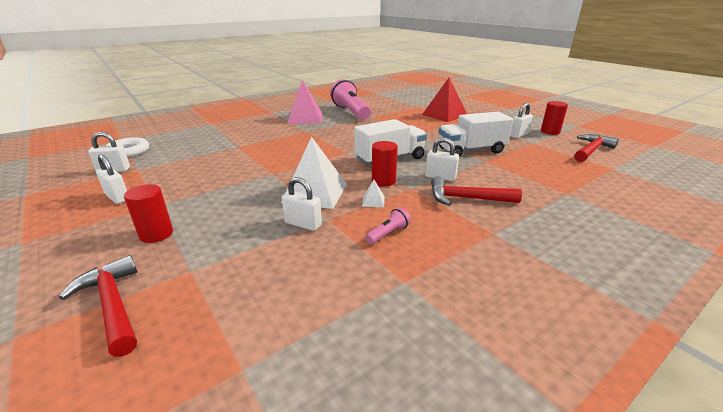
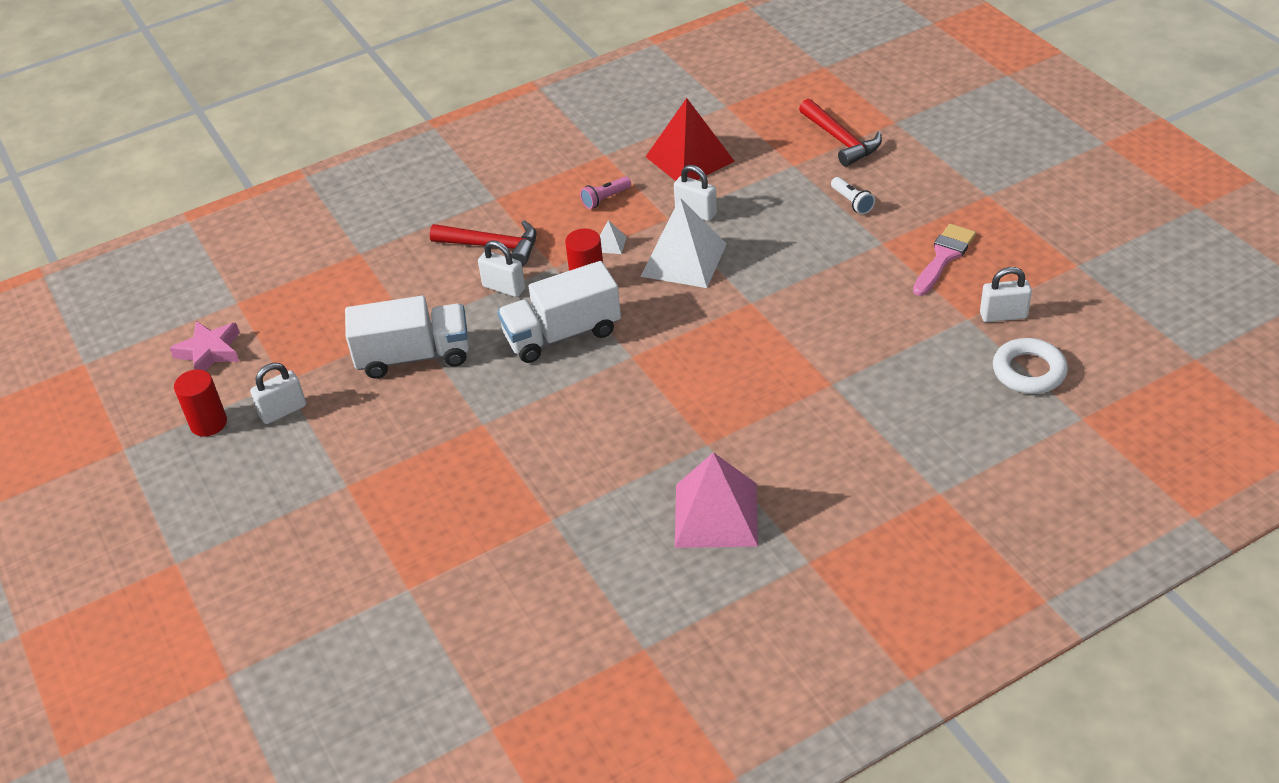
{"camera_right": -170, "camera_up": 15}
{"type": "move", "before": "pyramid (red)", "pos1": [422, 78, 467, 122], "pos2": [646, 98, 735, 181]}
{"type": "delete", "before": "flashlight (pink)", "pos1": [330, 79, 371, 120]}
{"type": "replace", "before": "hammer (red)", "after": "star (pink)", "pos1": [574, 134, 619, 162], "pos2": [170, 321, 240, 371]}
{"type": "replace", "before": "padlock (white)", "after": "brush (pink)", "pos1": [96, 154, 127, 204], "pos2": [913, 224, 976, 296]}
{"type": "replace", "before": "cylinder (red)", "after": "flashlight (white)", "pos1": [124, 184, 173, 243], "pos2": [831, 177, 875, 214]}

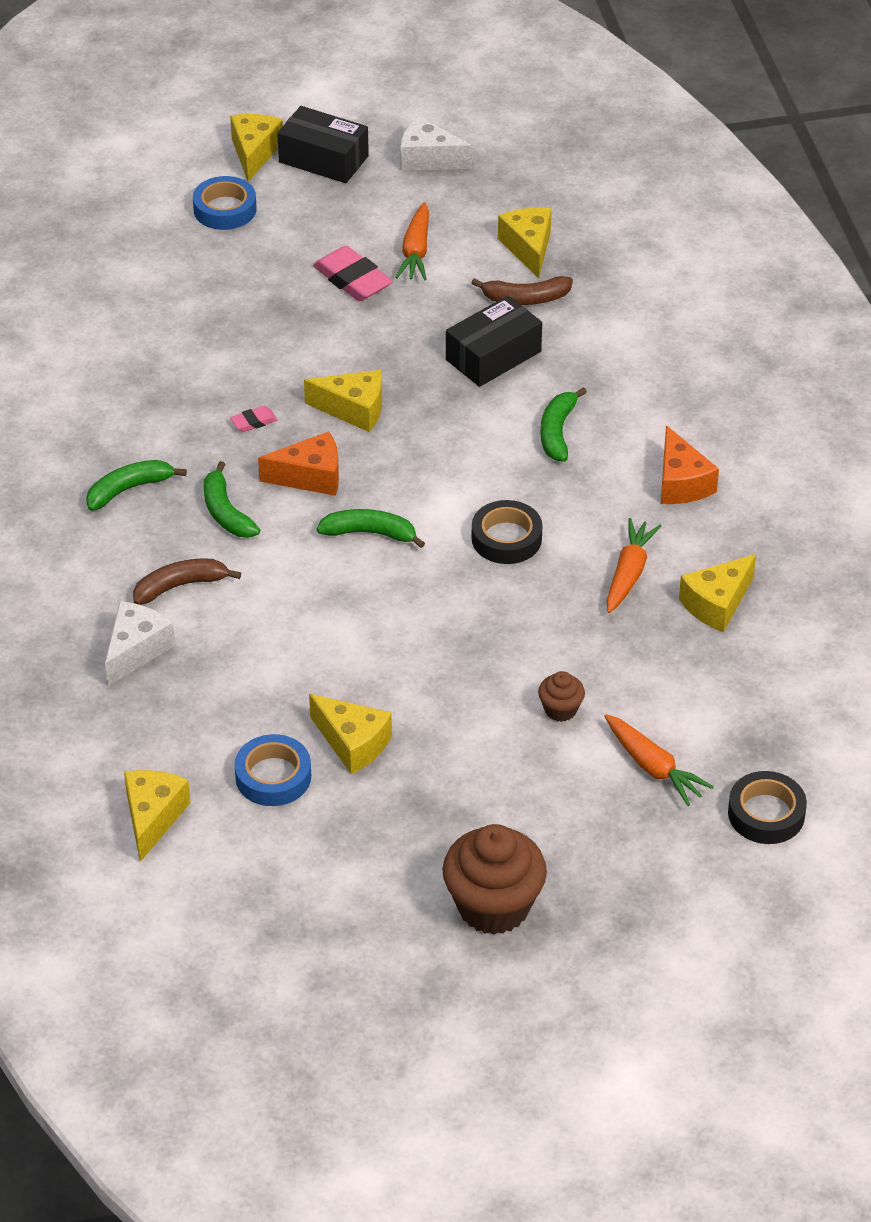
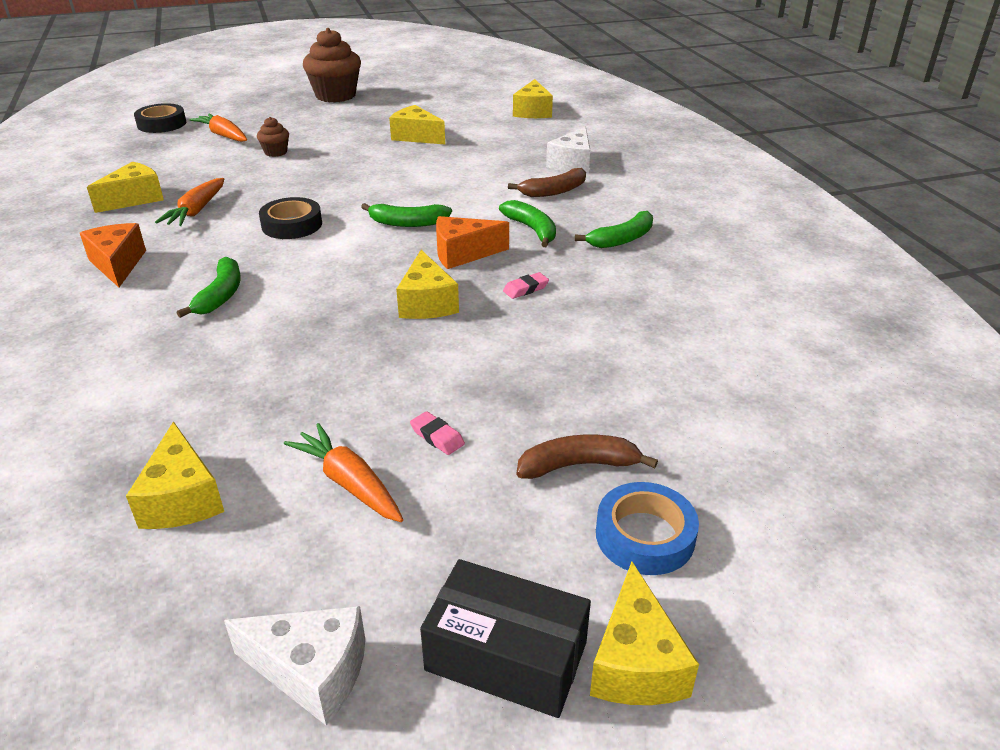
{"camera_right": 175, "camera_up": -10}
{"type": "rotate", "before": "carrot (orange)", "pos1": [395, 202, 429, 280], "pos2": [284, 423, 403, 522], "turn": -45}
{"type": "resize", "before": "eraser (pink)", "pos1": [313, 246, 393, 301], "pos2": [410, 411, 465, 455], "scale": 0.5}
{"type": "move", "before": "banana (brown)", "pos1": [471, 276, 573, 305], "pos2": [517, 435, 658, 479]}
{"type": "delete", "before": "box (black)", "pos1": [446, 296, 542, 387]}
{"type": "rotate", "before": "cheese (yellow)", "pos1": [304, 370, 382, 432], "pos2": [396, 250, 459, 319], "turn": -105}
{"type": "delete", "before": "tape (blue)", "pos1": [234, 734, 311, 806]}

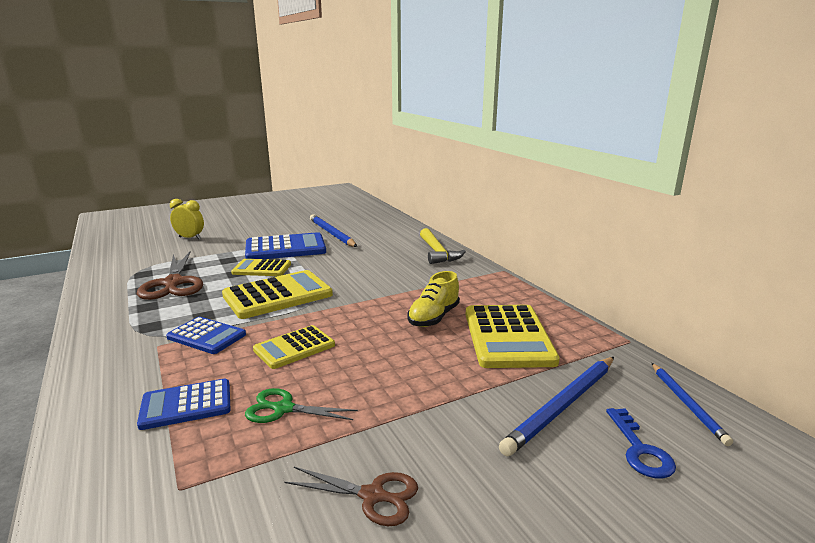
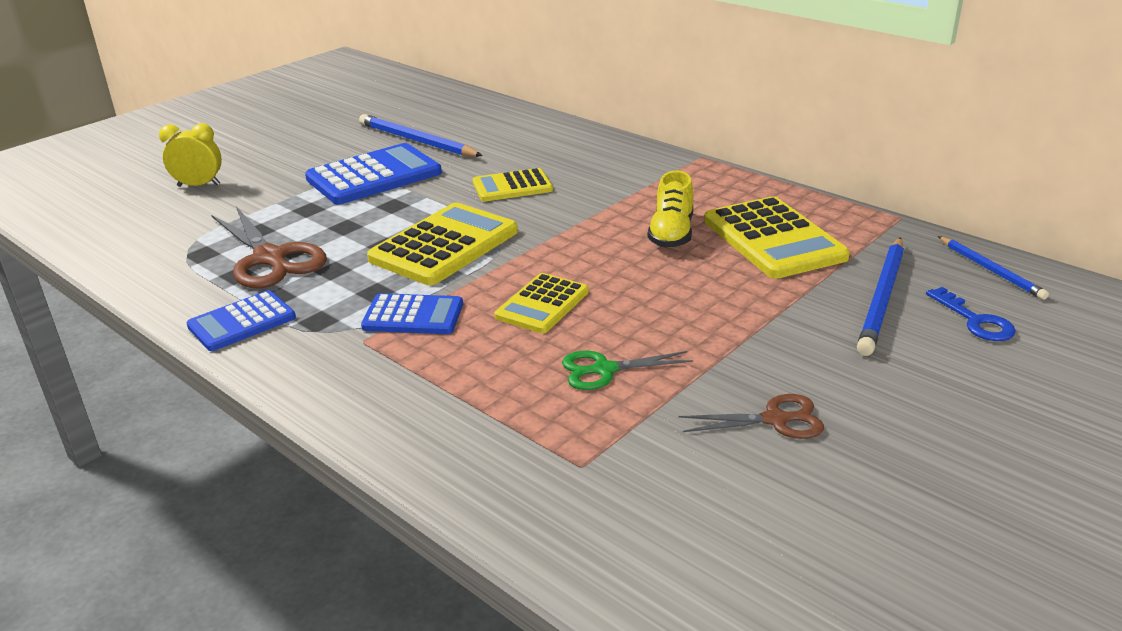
{"camera_right": -20, "camera_up": 10}
{"type": "delete", "before": "hammer (yellow)", "pos1": [420, 228, 466, 264]}
{"type": "move", "before": "calculator (yellow)", "pos1": [231, 259, 291, 276], "pos2": [473, 168, 553, 202]}
{"type": "move", "before": "calculator (blue)", "pos1": [137, 379, 231, 430], "pos2": [187, 290, 296, 351]}

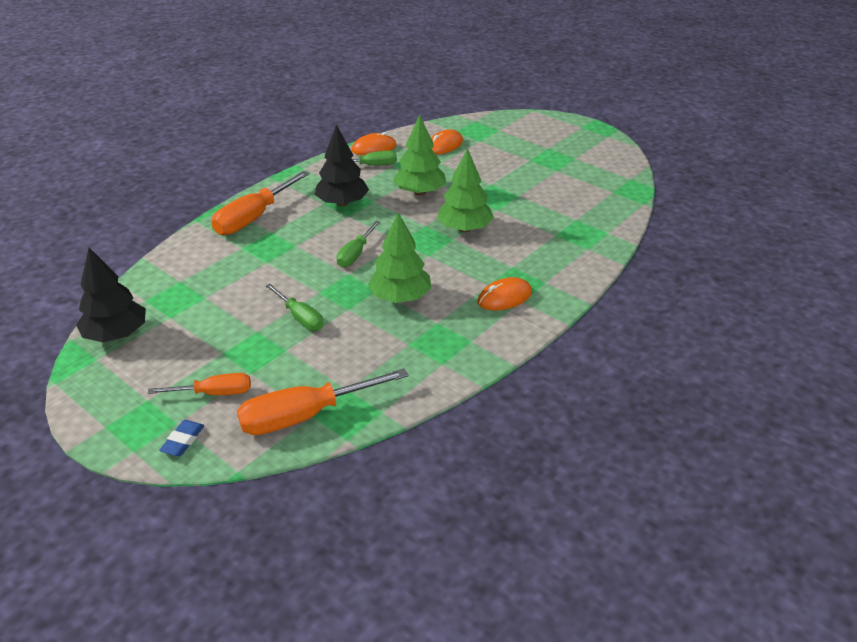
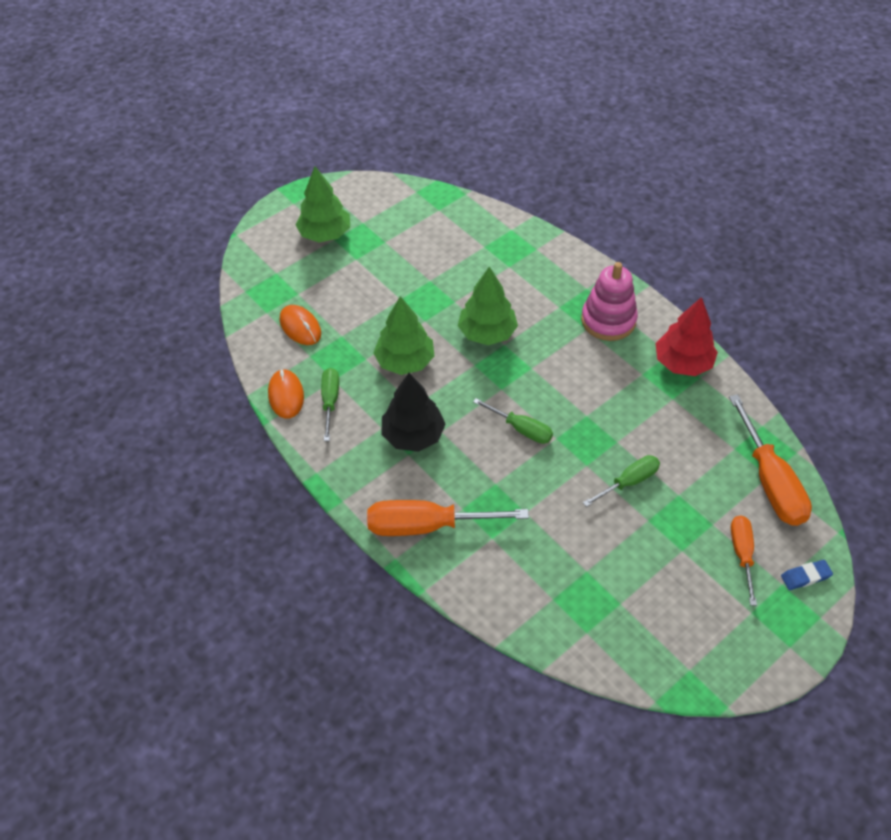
{"camera_right": -80, "camera_up": 15}
{"type": "rotate", "before": "screwdriver (orange)", "pos1": [211, 171, 309, 235], "pos2": [367, 500, 529, 536], "turn": 135}
{"type": "move", "before": "tree (green)", "pos1": [368, 212, 431, 303], "pos2": [295, 166, 350, 242]}
{"type": "delete", "before": "tree (black)", "pos1": [76, 248, 146, 342]}
{"type": "replace", "before": "mouse (orange)", "after": "stacking toy (pink)", "pos1": [478, 277, 532, 311], "pos2": [581, 262, 638, 341]}
{"type": "rotate", "before": "eraser (blue)", "pos1": [159, 420, 204, 456], "pos2": [781, 560, 833, 590], "turn": -45}
{"type": "insert", "after": "tree (red)", "pos2": [655, 297, 718, 376]}

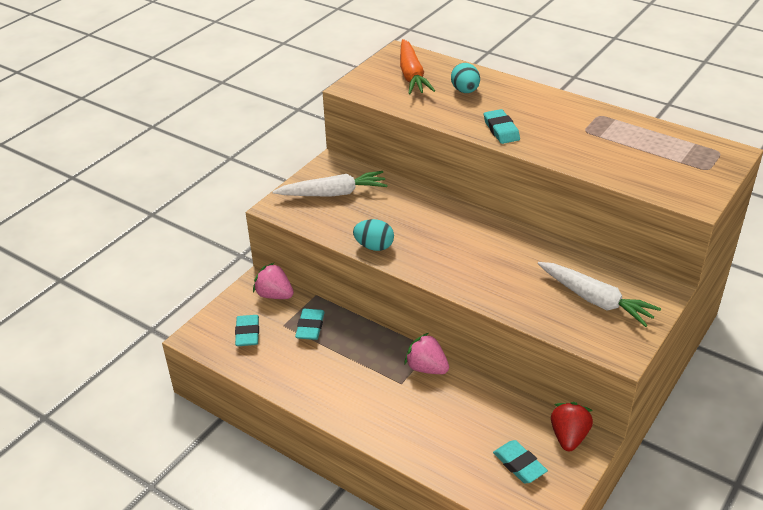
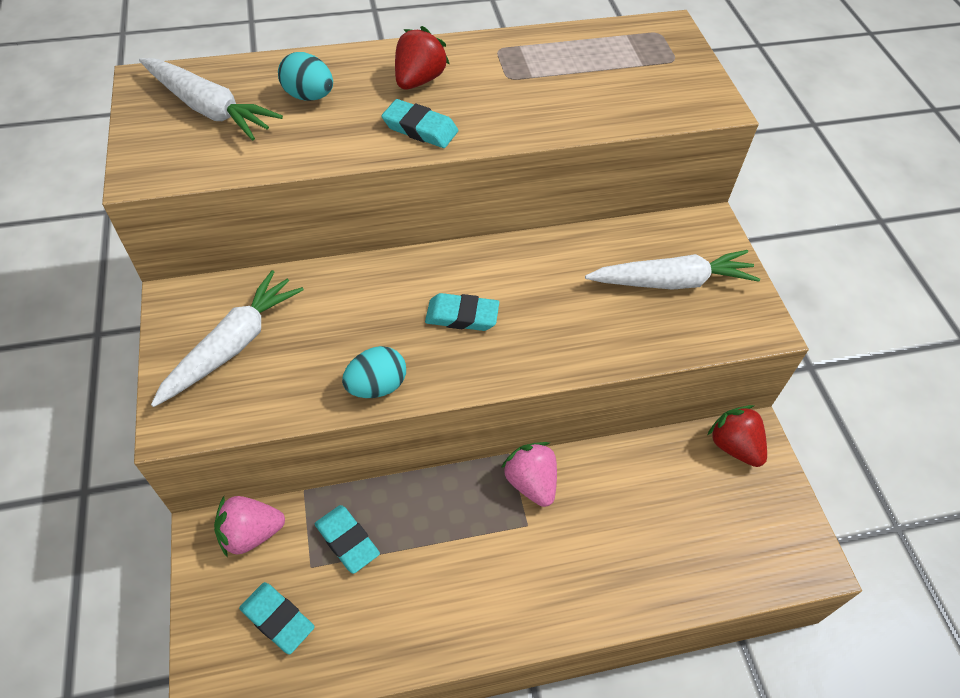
{"camera_right": -50, "camera_up": 15}
{"type": "recolor", "before": "carrot (orange)", "after": "carrot (white)", "pos1": [400, 39, 435, 94], "pos2": [139, 58, 283, 141]}
{"type": "rotate", "before": "strawberry (pink)", "pos1": [405, 333, 449, 374], "pos2": [501, 442, 557, 507], "turn": 75}
{"type": "move", "before": "eraser (turquoise)", "pos1": [493, 440, 548, 483], "pos2": [425, 293, 499, 331]}
{"type": "insert", "after": "strawberry (red)", "pos2": [395, 26, 449, 89]}

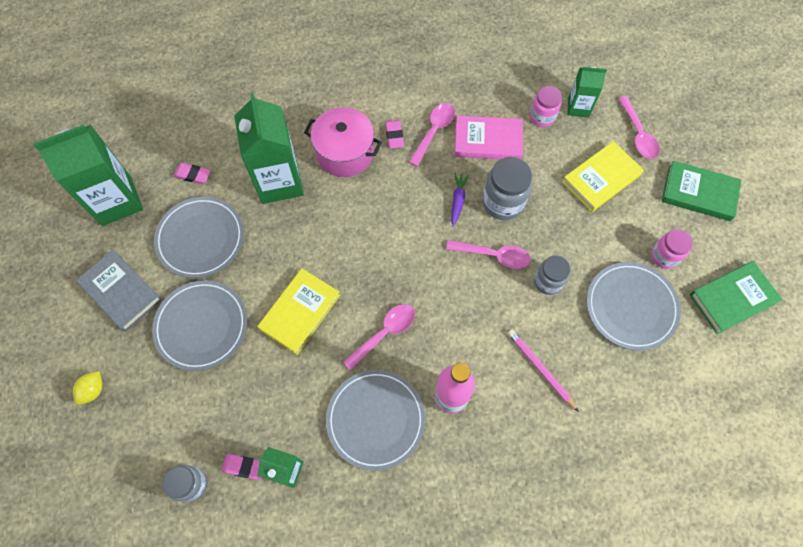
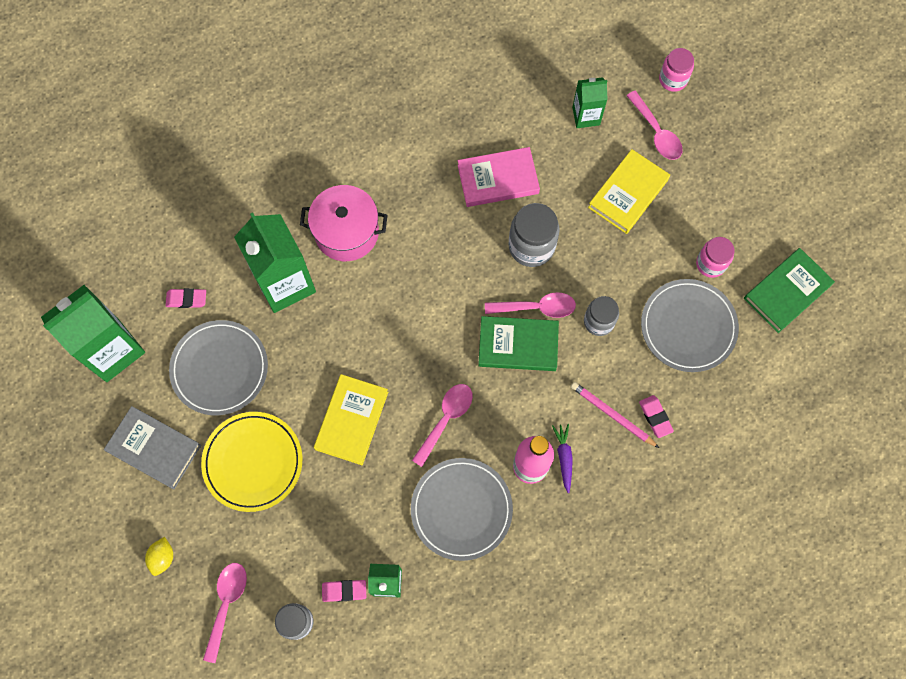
{"camera_right": -15, "camera_up": 5}
{"type": "move", "before": "jar (pink)", "pos1": [530, 86, 562, 127], "pos2": [659, 48, 694, 92]}
{"type": "move", "before": "spoon (pink)", "pos1": [409, 103, 455, 166], "pos2": [203, 563, 247, 663]}
{"type": "move", "before": "eraser (pink)", "pos1": [385, 120, 404, 148], "pos2": [639, 395, 674, 438]}
{"type": "move", "before": "book (green)", "pos1": [662, 161, 741, 221], "pos2": [478, 316, 559, 371]}
{"type": "move", "before": "carrot (purple)", "pos1": [451, 173, 469, 227], "pos2": [552, 424, 573, 493]}
{"type": "recolor", "before": "plate (grey)", "after": "plate (yellow)", "pos1": [152, 280, 247, 371], "pos2": [201, 412, 302, 512]}

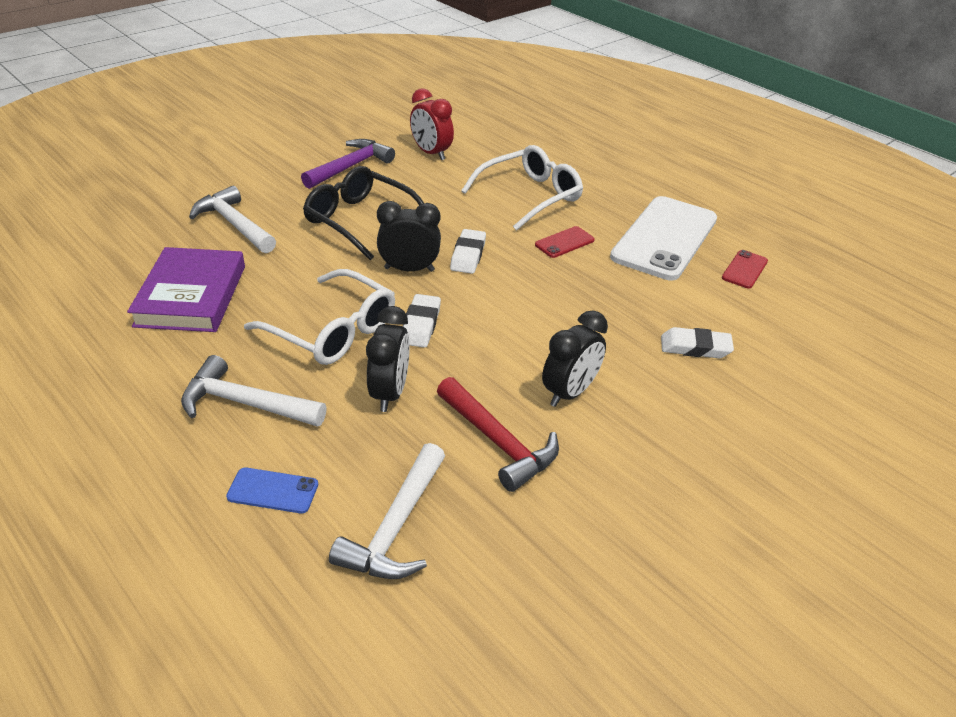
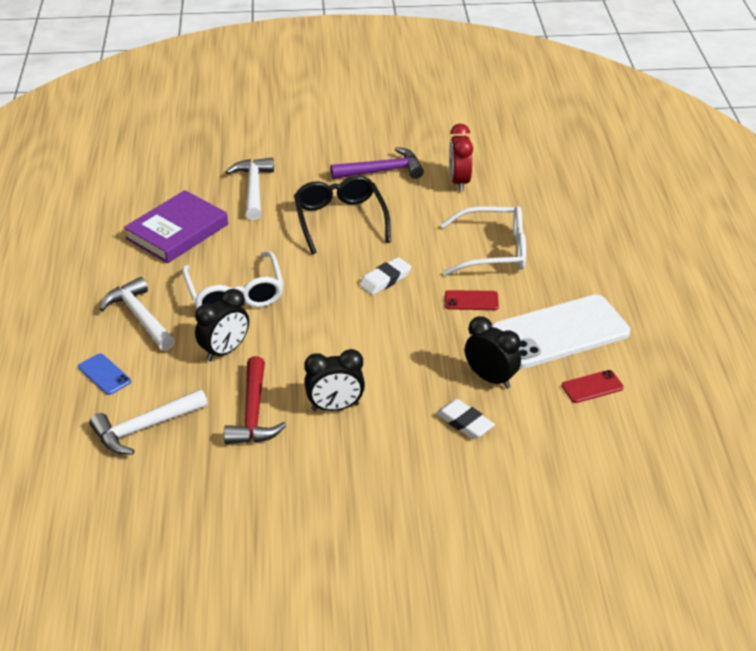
{"camera_right": 40, "camera_up": 0}
{"type": "move", "before": "clock (black)", "pos1": [377, 201, 441, 272], "pos2": [465, 316, 521, 389]}
{"type": "delete", "before": "eraser (white)", "pos1": [403, 294, 441, 348]}

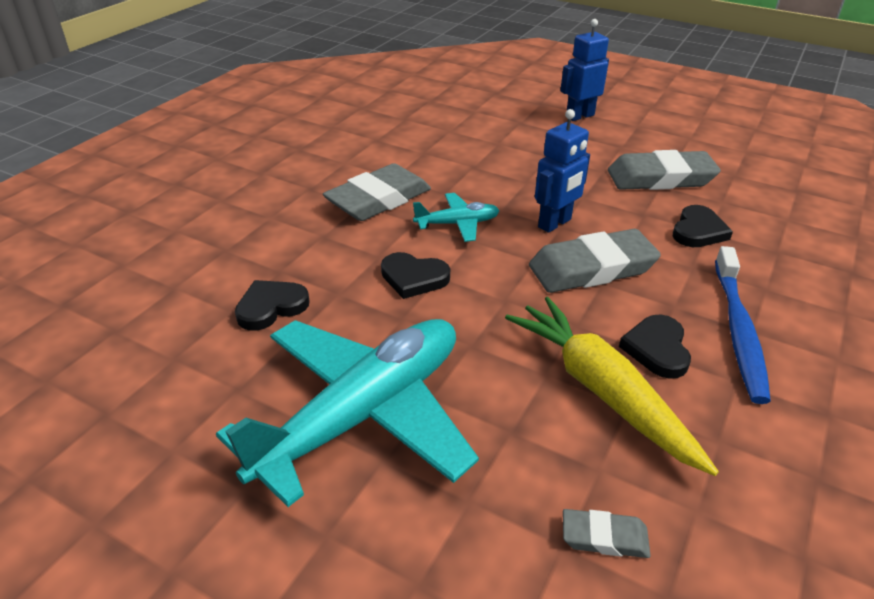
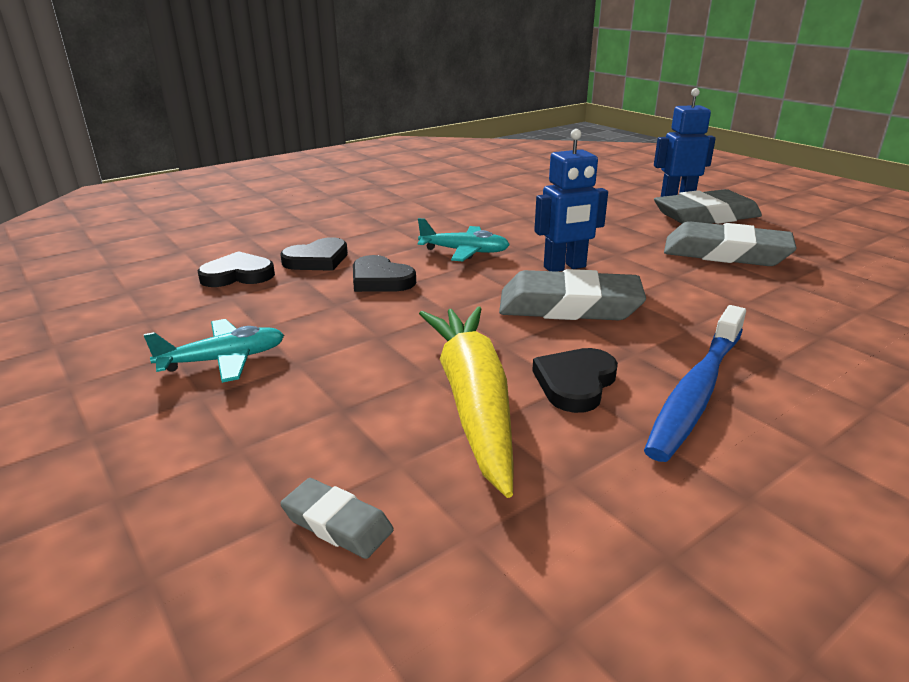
{"camera_right": 25, "camera_up": -10}
{"type": "move", "before": "eraser (grey)", "pos1": [323, 163, 431, 221], "pos2": [654, 189, 762, 224]}
{"type": "move", "before": "heart (black)", "pos1": [673, 205, 733, 247], "pos2": [280, 237, 348, 271]}
{"type": "resize", "before": "plane (turquoise)", "pos1": [216, 319, 479, 507], "pos2": [144, 319, 284, 383], "scale": 0.45}

